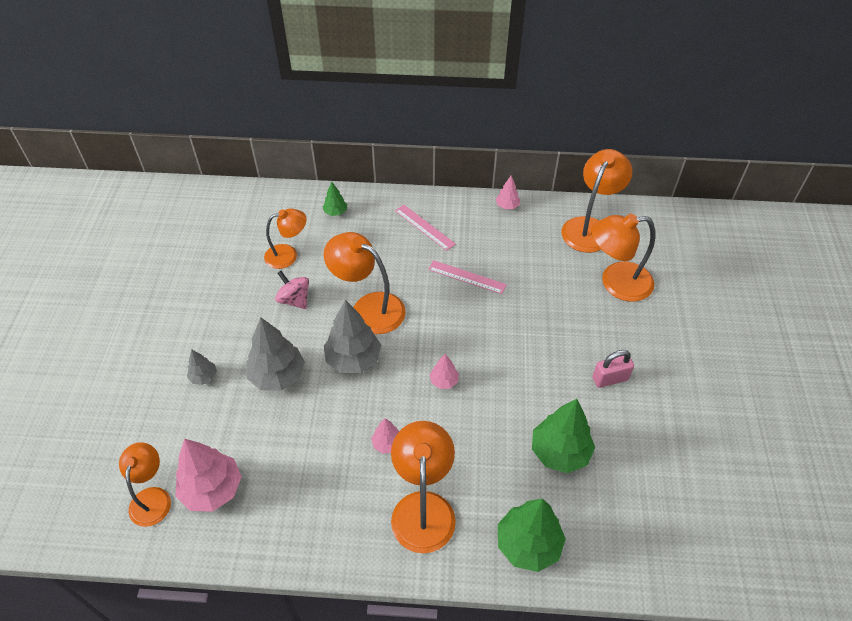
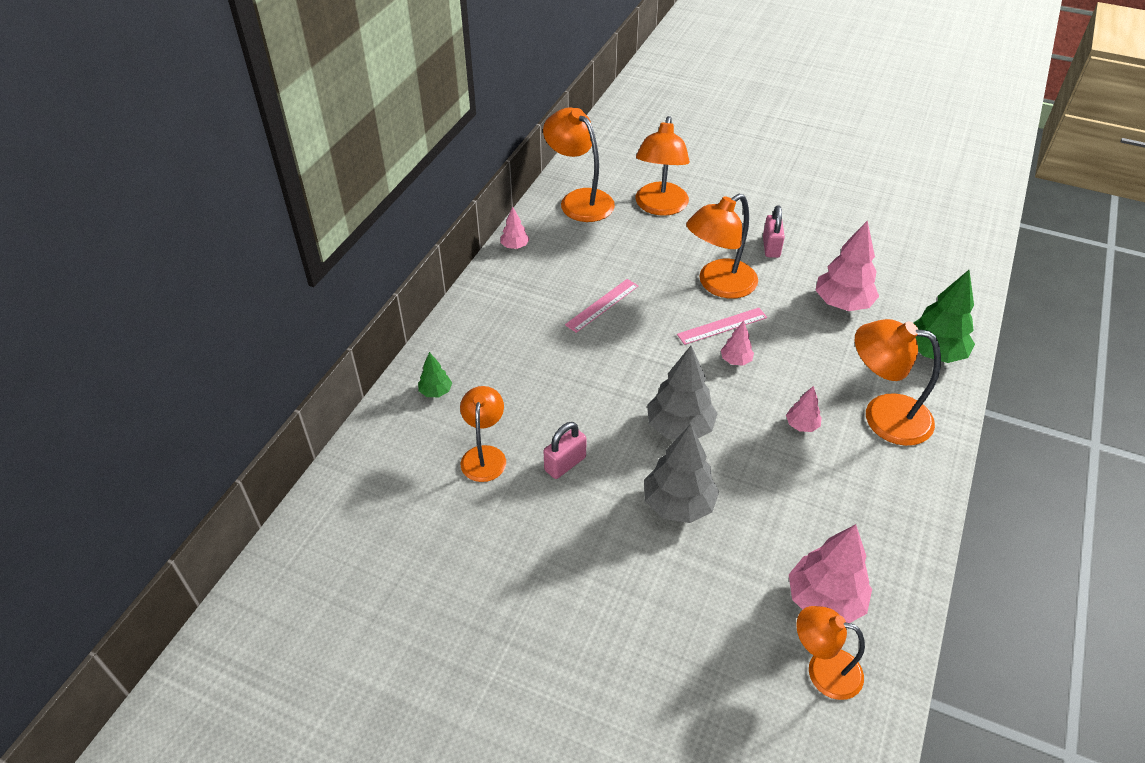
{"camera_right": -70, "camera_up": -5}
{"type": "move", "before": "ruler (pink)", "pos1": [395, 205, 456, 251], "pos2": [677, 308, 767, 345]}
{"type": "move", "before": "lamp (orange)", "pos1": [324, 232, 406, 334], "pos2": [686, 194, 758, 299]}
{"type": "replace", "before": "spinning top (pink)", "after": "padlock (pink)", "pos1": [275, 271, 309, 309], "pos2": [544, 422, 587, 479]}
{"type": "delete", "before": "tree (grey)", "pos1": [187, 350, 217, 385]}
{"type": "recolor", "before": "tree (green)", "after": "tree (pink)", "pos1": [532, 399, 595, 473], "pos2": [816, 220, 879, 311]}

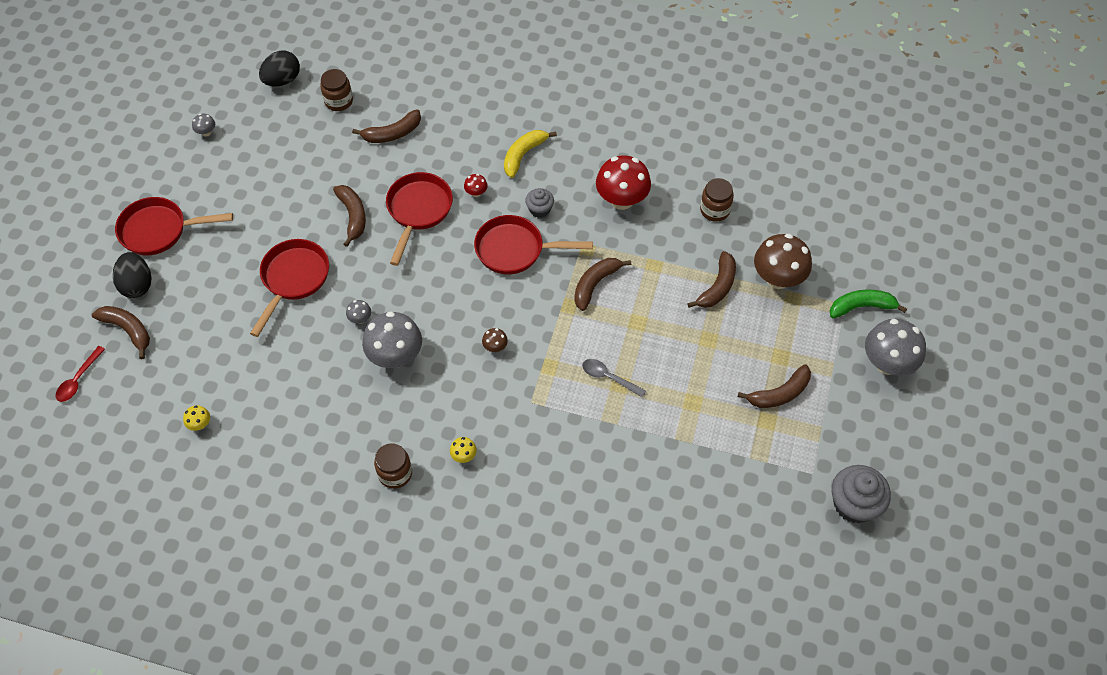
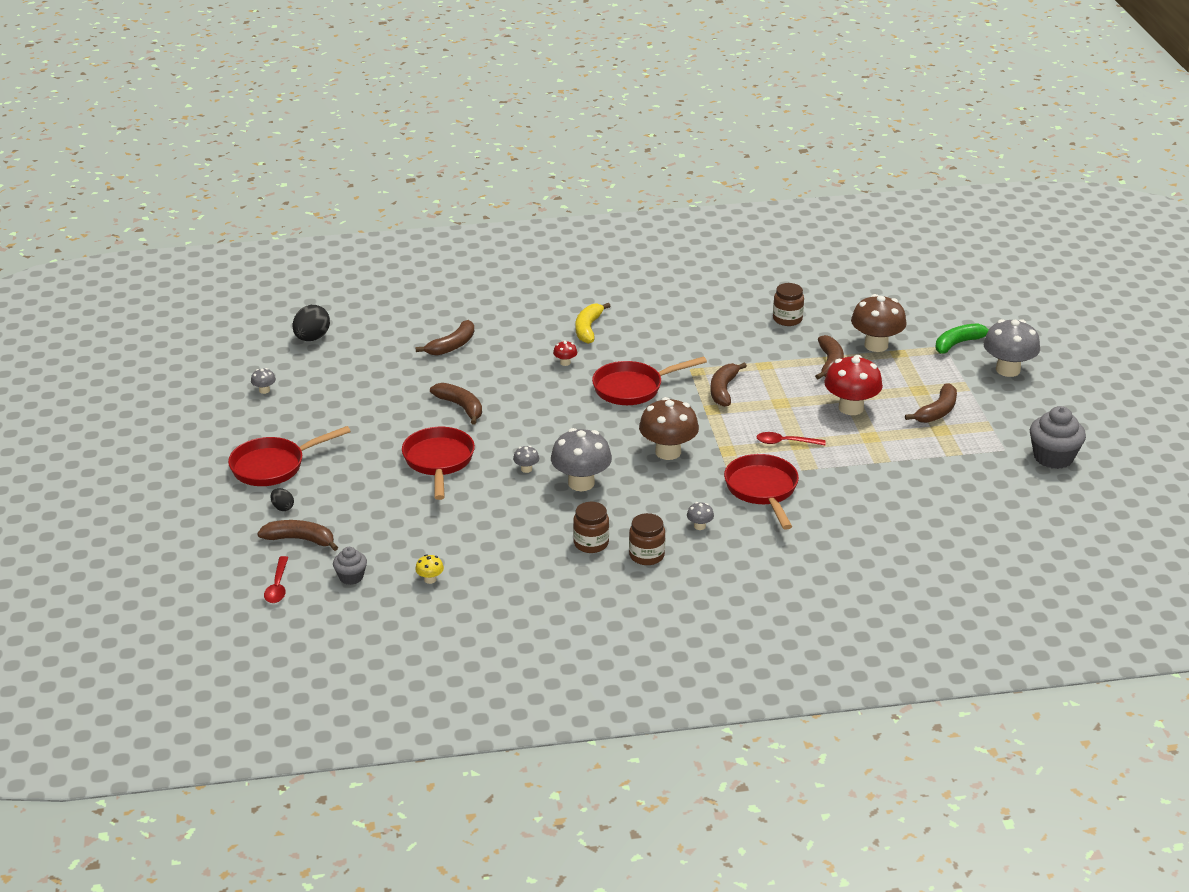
{"camera_right": -25, "camera_up": -25}
{"type": "move", "before": "jar (brown)", "pos1": [320, 69, 353, 111], "pos2": [573, 502, 609, 553]}
{"type": "move", "before": "mushroom (red)", "pos1": [596, 155, 651, 210], "pos2": [824, 355, 883, 415]}
{"type": "move", "before": "pan (red)", "pos1": [386, 172, 453, 266], "pos2": [724, 454, 799, 530]}
{"type": "move", "before": "cupcake (grey)", "pos1": [525, 188, 554, 218], "pos2": [333, 547, 367, 585]}
{"type": "resize", "before": "egg (black)", "pos1": [113, 252, 151, 298], "pos2": [270, 488, 294, 511], "scale": 0.53}
{"type": "resize", "before": "mushroom (brown)", "pos1": [482, 328, 508, 352], "pos2": [639, 397, 699, 460], "scale": 2.3}
{"type": "recolor", "before": "spoon (grey)", "after": "spoon (red)", "pos1": [582, 359, 646, 397], "pos2": [757, 432, 826, 445]}
{"type": "recolor", "before": "mushroom (yellow)", "after": "mushroom (grey)", "pos1": [450, 437, 477, 463], "pos2": [687, 502, 714, 530]}

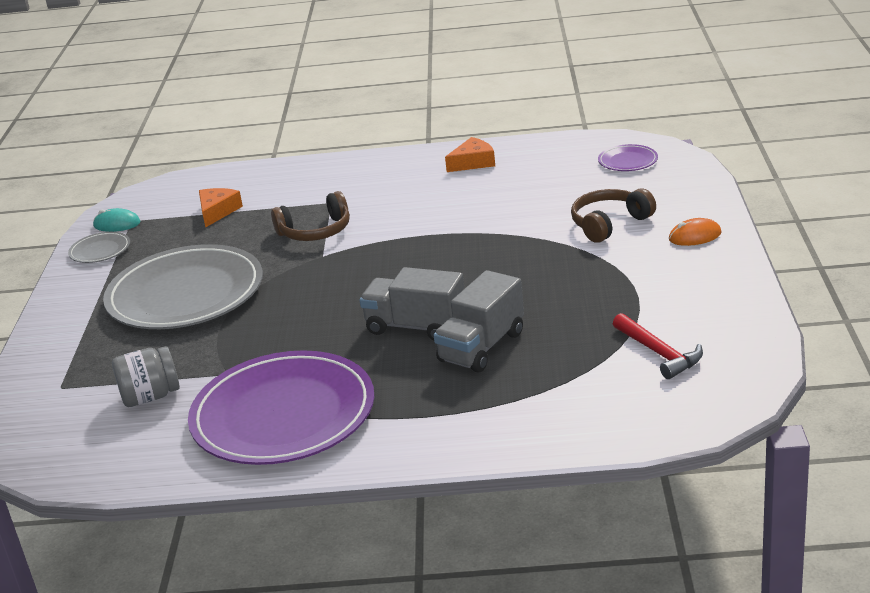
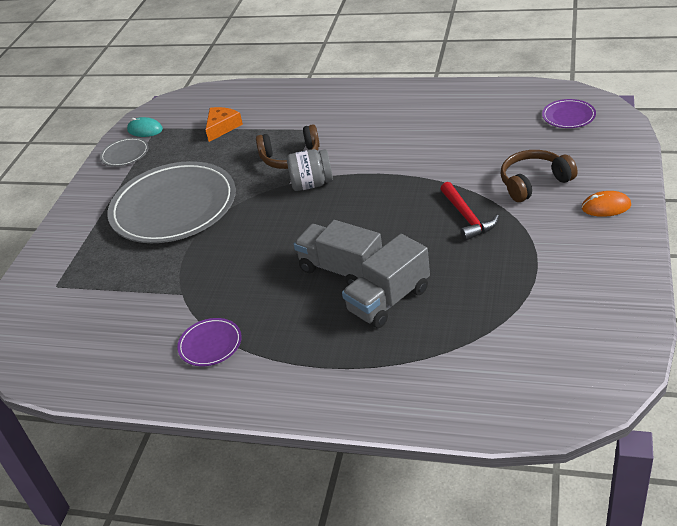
{"camera_right": 15, "camera_up": 10}
{"type": "delete", "before": "cheese (orange)", "pos1": [445, 137, 495, 172]}
{"type": "move", "before": "hammer (red)", "pos1": [613, 313, 703, 379], "pos2": [441, 182, 499, 241]}
{"type": "move", "before": "jar (grey)", "pos1": [112, 346, 180, 407], "pos2": [286, 149, 333, 191]}
{"type": "resize", "before": "plate (purple)", "pos1": [188, 350, 374, 465], "pos2": [177, 318, 242, 366], "scale": 0.42}

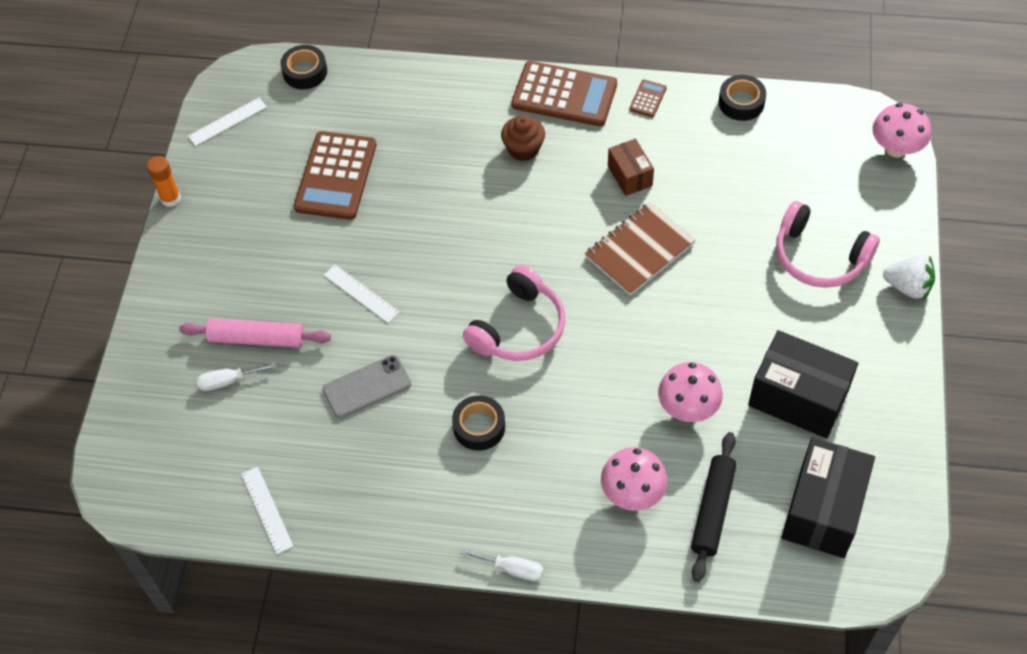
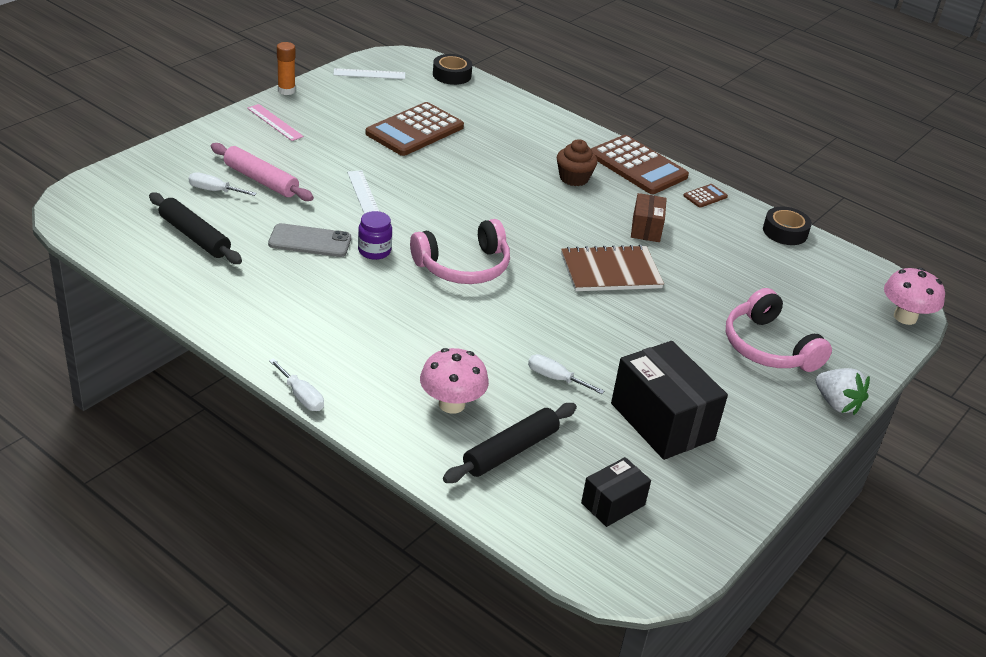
{"camera_right": 25, "camera_up": -20}
{"type": "replace", "before": "mushroom (pink)", "after": "screwdriver (white)", "pos1": [658, 362, 723, 422], "pos2": [528, 354, 604, 394]}
{"type": "delete", "before": "tape (black)", "pos1": [452, 395, 505, 451]}
{"type": "resize", "before": "box (black)", "pos1": [782, 437, 875, 558], "pos2": [581, 457, 651, 527], "scale": 0.55}
{"type": "delete", "before": "ruler (white)", "pos1": [241, 467, 293, 554]}
{"type": "insert", "after": "ruler (pink)", "pos2": [247, 104, 304, 141]}
{"type": "insert", "after": "rolling pin (black)", "pos2": [149, 192, 242, 264]}
{"type": "insert", "after": "jar (purple)", "pos2": [358, 211, 392, 260]}

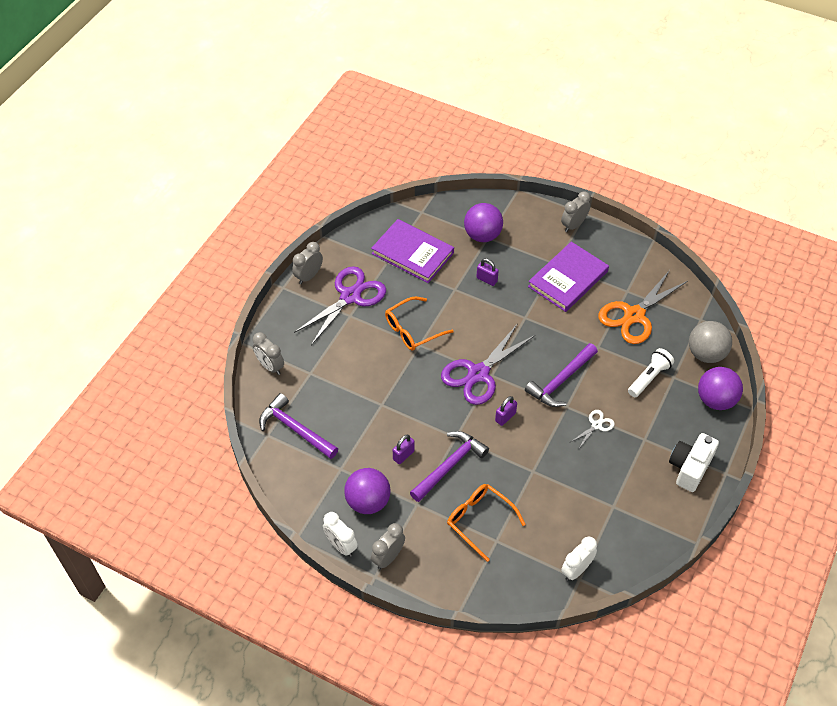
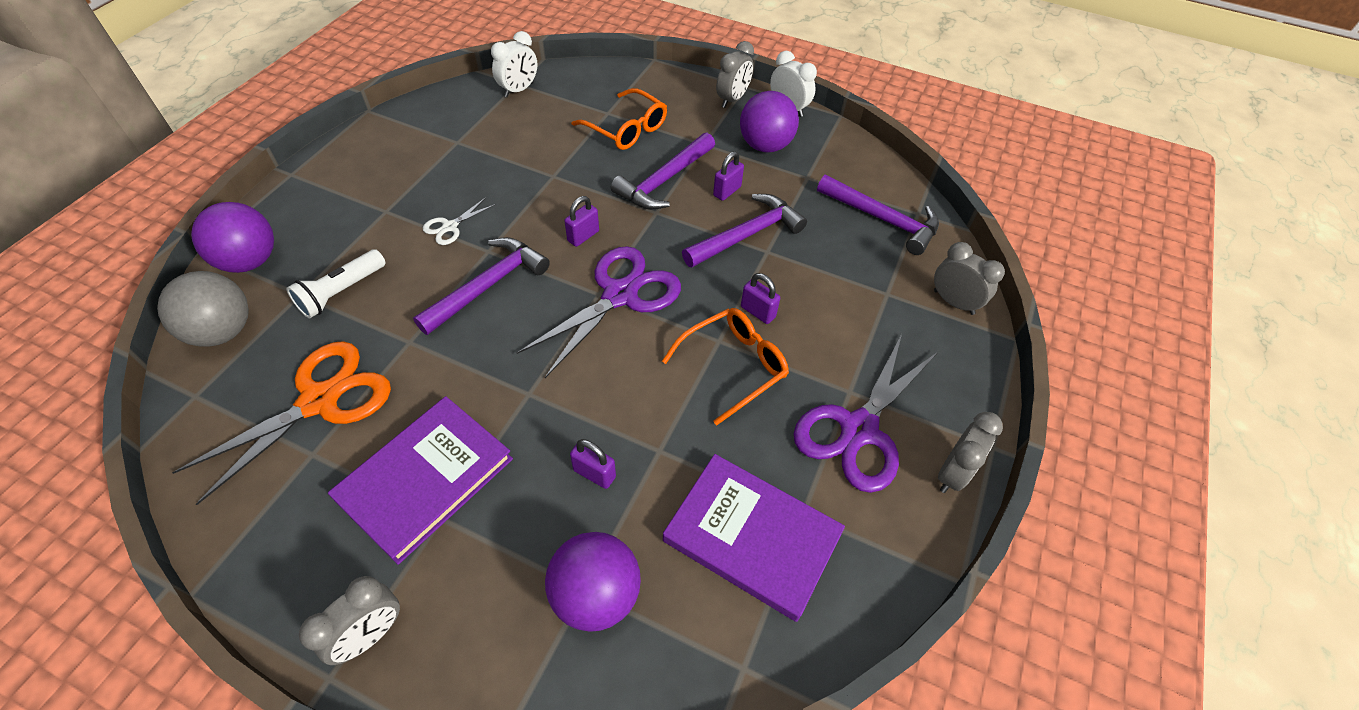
{"camera_right": 175, "camera_up": 0}
{"type": "delete", "before": "camera (white)", "pos1": [669, 433, 719, 492]}
{"type": "insert", "after": "hammer (purple)", "pos2": [682, 194, 807, 268]}
{"type": "insert", "after": "padlock (purple)", "pos2": [741, 273, 780, 324]}

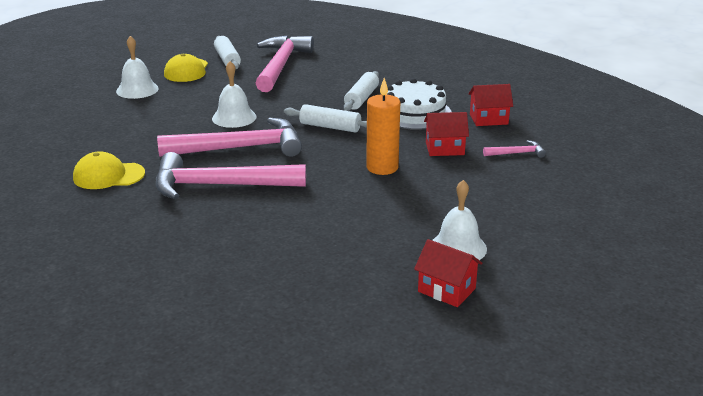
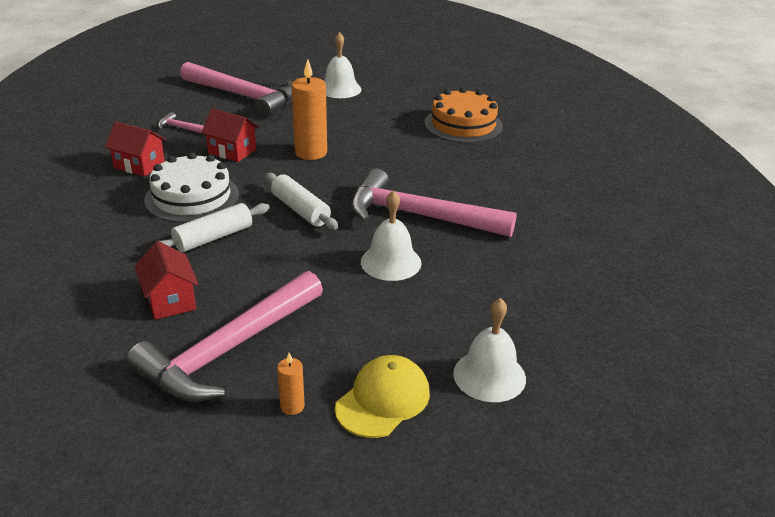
{"camera_right": -150, "camera_up": 5}
{"type": "replace", "before": "rolling pin (white)", "after": "candle (orange)", "pos1": [214, 36, 241, 69], "pos2": [277, 353, 305, 415]}
{"type": "delete", "before": "cap (yellow)", "pos1": [73, 151, 145, 189]}
{"type": "move", "before": "hammer (pink)", "pos1": [156, 152, 306, 200], "pos2": [180, 62, 292, 117]}
{"type": "move", "before": "house (red)", "pos1": [414, 239, 483, 307], "pos2": [135, 241, 199, 320]}
{"type": "insert", "after": "cake (orange)", "pos2": [425, 87, 503, 143]}

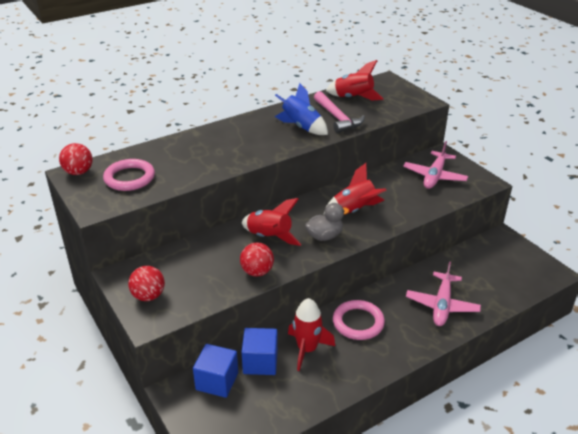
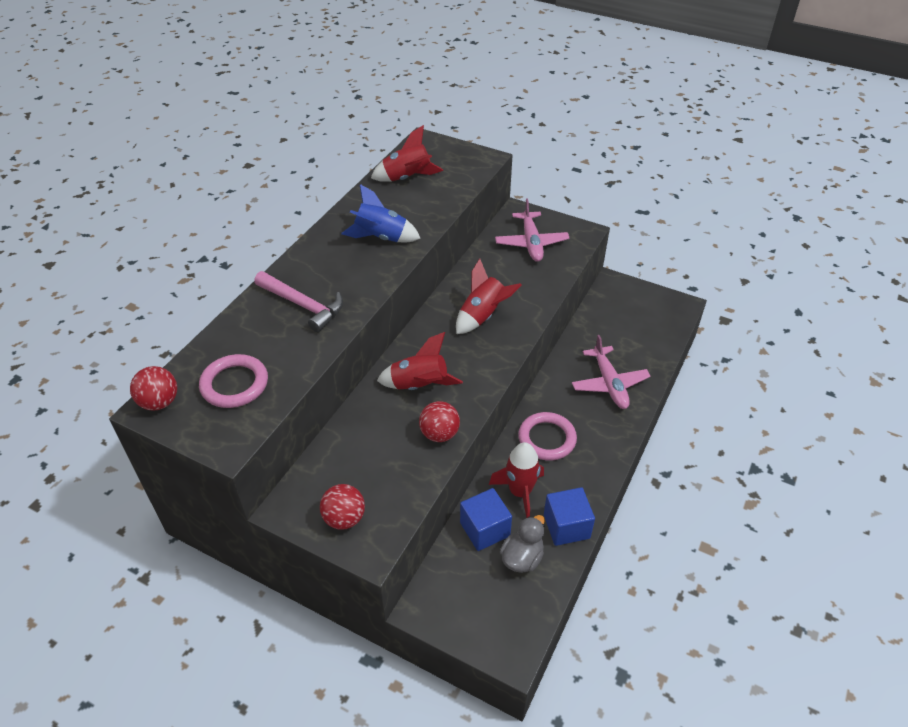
{"camera_right": -30, "camera_up": 10}
{"type": "move", "before": "hammer (pink)", "pos1": [314, 91, 365, 133], "pos2": [254, 271, 343, 332]}
{"type": "move", "before": "duck (grey)", "pos1": [305, 203, 349, 241], "pos2": [500, 515, 545, 573]}
{"type": "move", "before": "cube (blue)", "pos1": [193, 344, 238, 398], "pos2": [544, 487, 595, 546]}

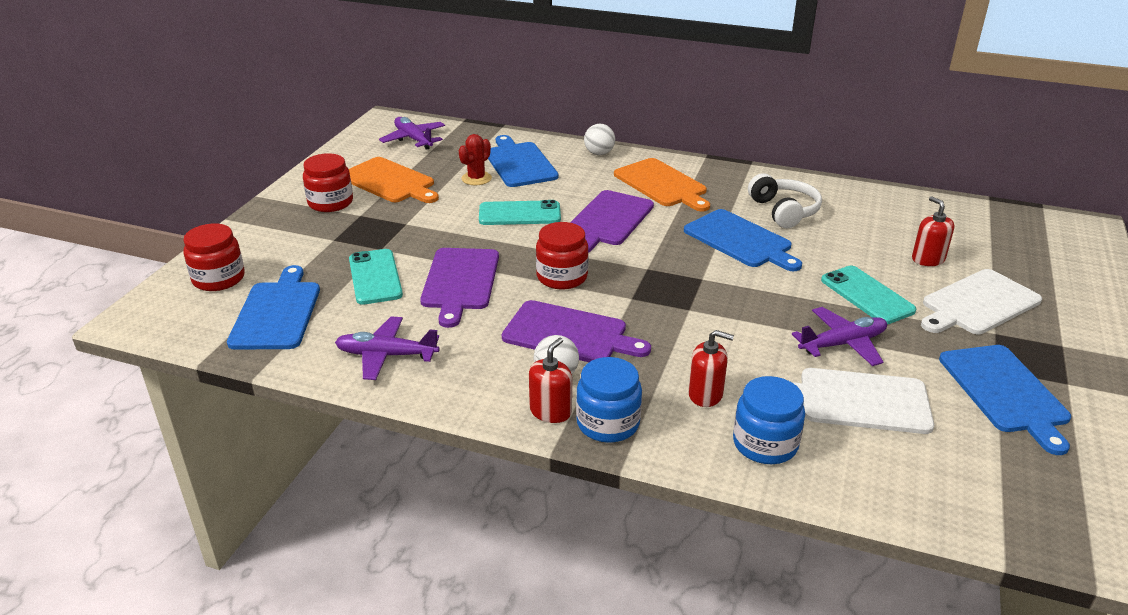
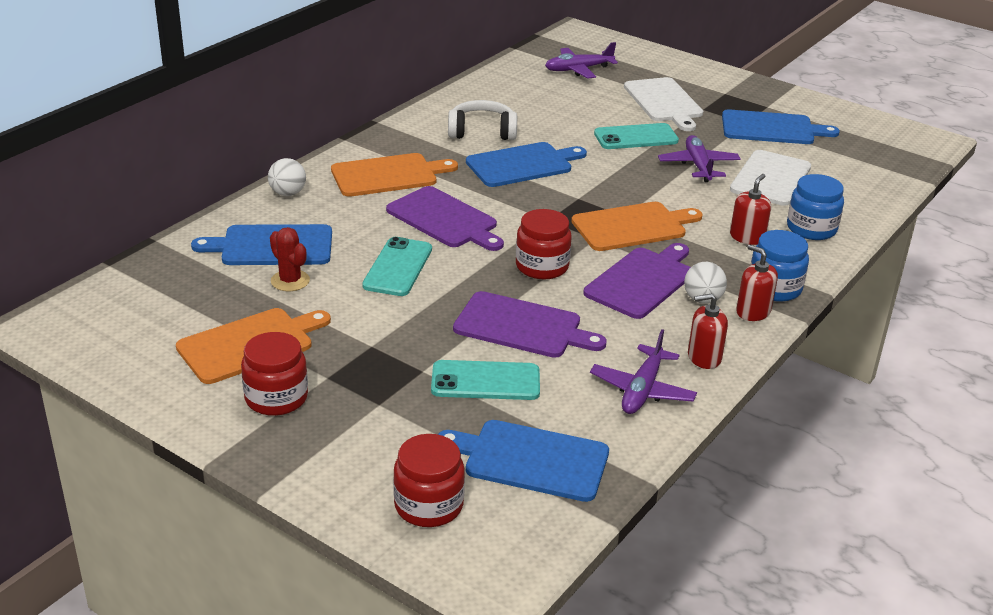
{"camera_right": -75, "camera_up": 0}
{"type": "move", "before": "plane (purple)", "pos1": [379, 117, 445, 150], "pos2": [545, 42, 618, 79]}
{"type": "move", "before": "soap dispenser (red)", "pos1": [912, 196, 954, 266], "pos2": [688, 293, 728, 369]}
{"type": "insert", "after": "cutting board (orange)", "pos2": [571, 202, 703, 251]}

